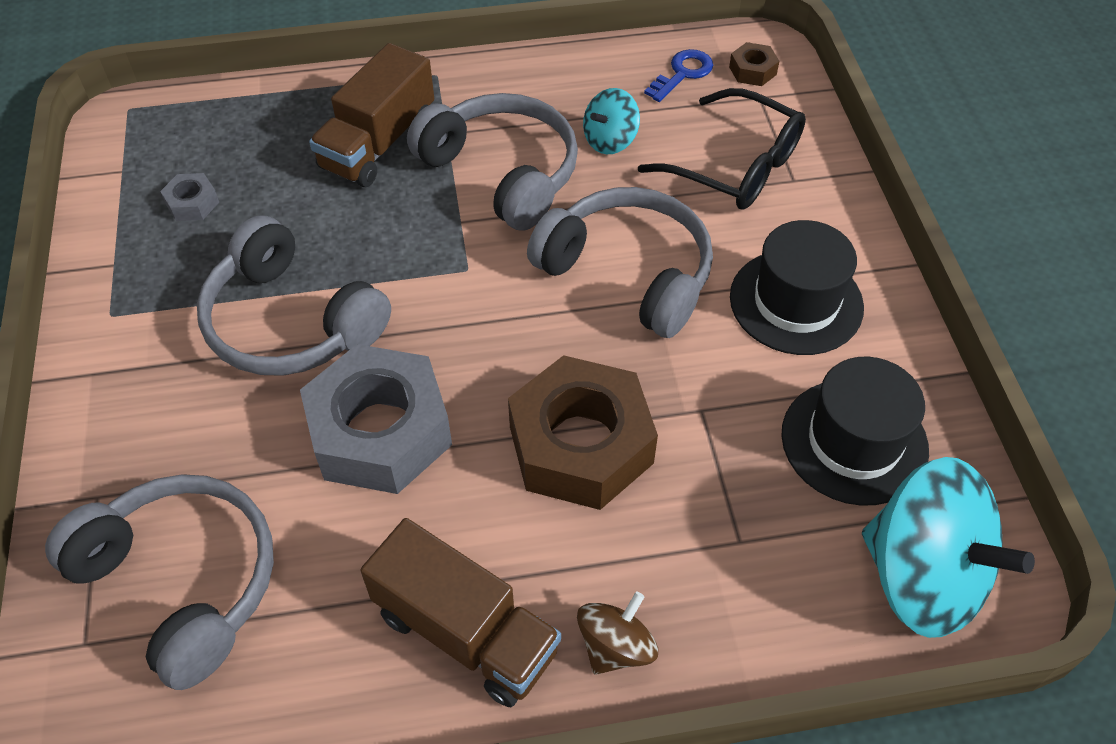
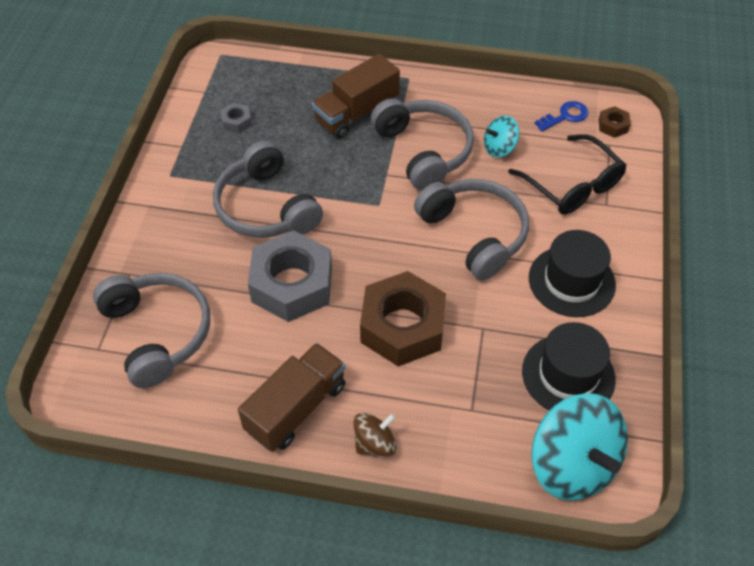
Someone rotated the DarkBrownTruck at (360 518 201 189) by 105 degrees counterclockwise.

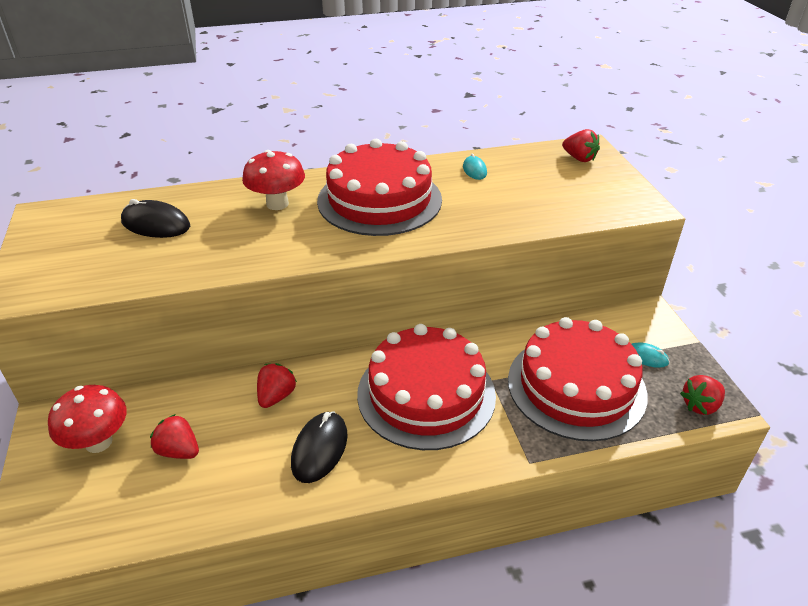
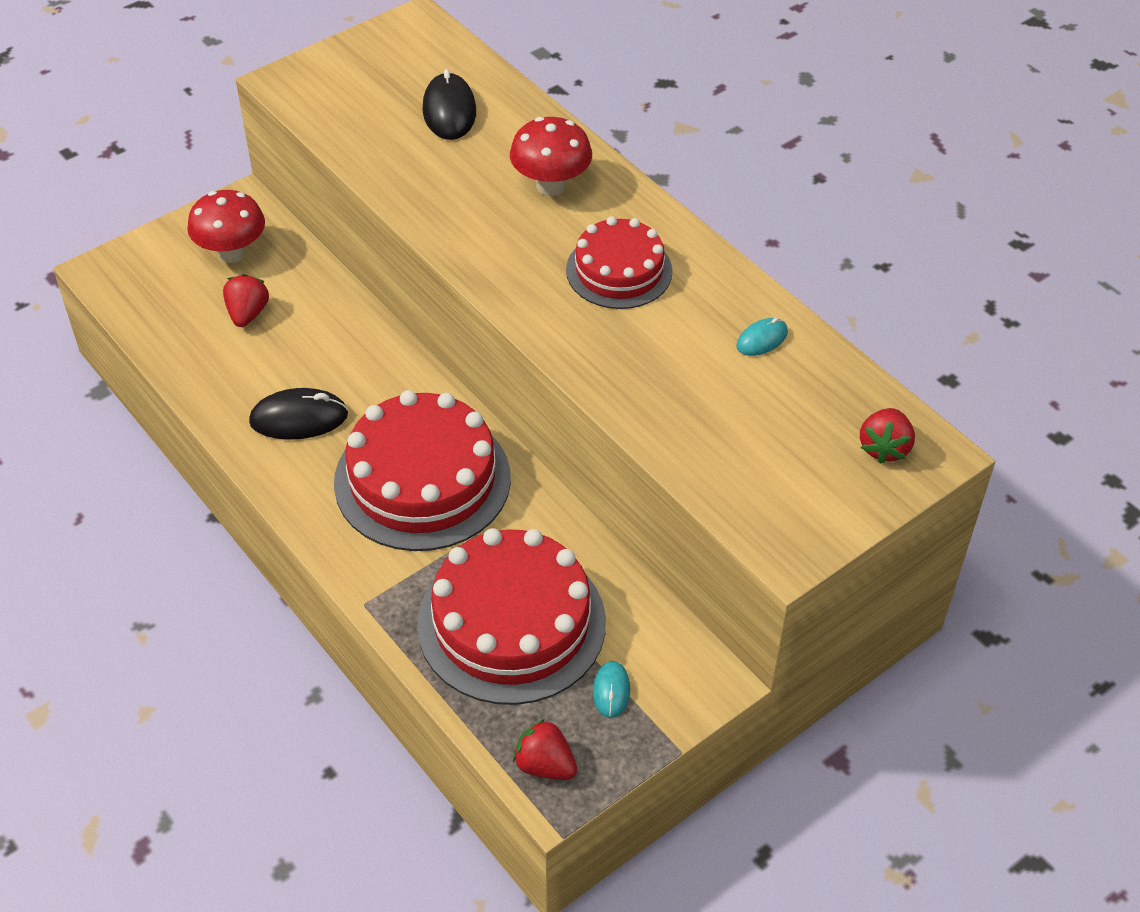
Someone scaled the CrimsonLayerCake at (317 139 125 97) by 0.60. Someone took away the CrimsonBerry at (257 363 40 45).

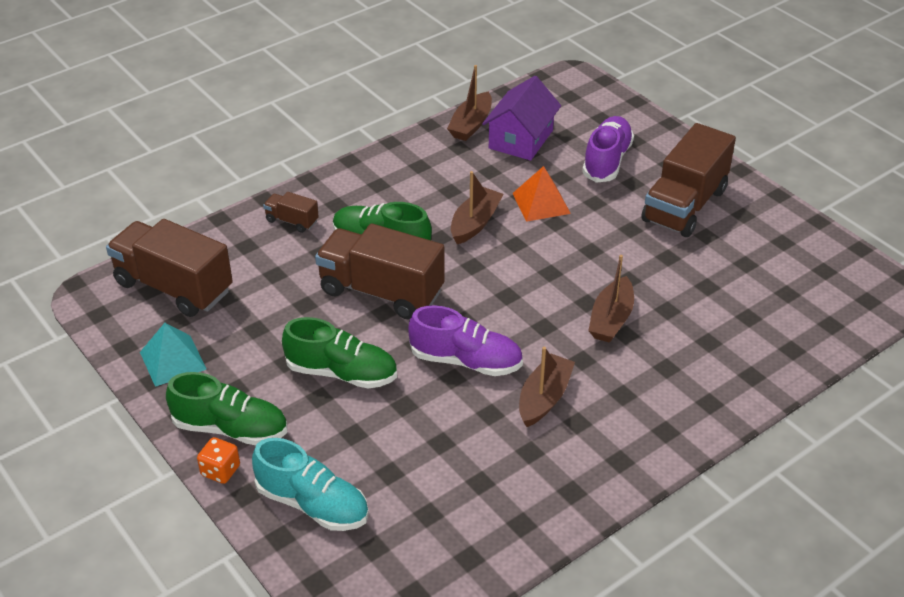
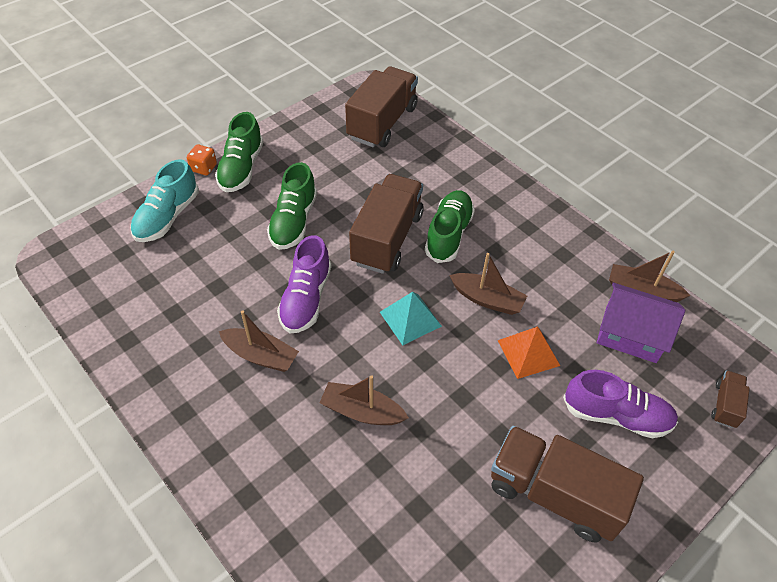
Someone carried the DarkBrownTruck from (263 192 56 41) to (711 370 39 58). Someone carried the AquaPyramidShape from (140 323 66 64) to (380 292 62 53).

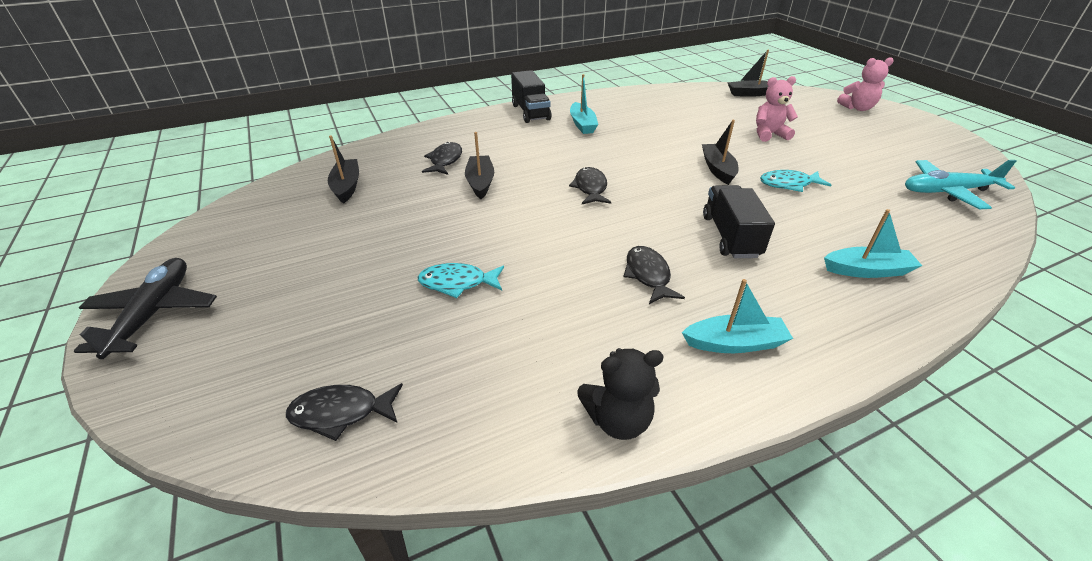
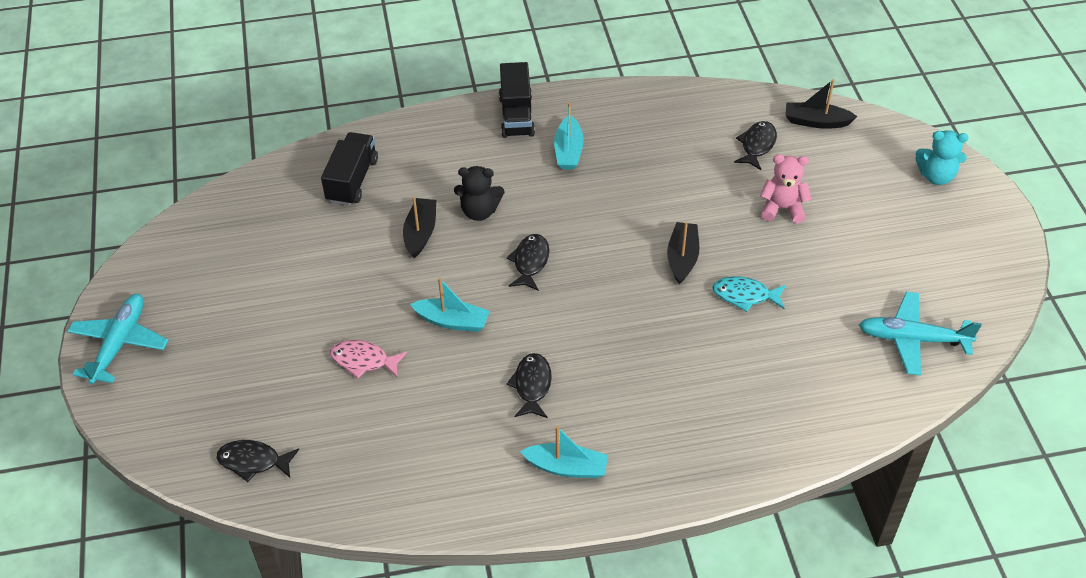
Someone repainted the PinkStuffedBear at (837 57 57 54), which became the AquaStuffedBear at (915 130 54 55). Someone took away the BlackBoat at (328 135 31 69). Someone carried the BlackFishFigure from (422 142 40 33) to (734 121 43 49). Someone carried the BlackTruck from (703 185 72 73) to (321 132 57 74). Someone carried the AquaBoat from (824 209 98 69) to (410 278 80 54). Someone repainted the BlackAeroplane at (74 258 143 101), which became the AquaAeroplane at (67 294 102 90). Someone repainted the AquaFishFigure at (417 263 87 35), which became the PinkFishFigure at (330 340 77 38). Someone carried the BlackStuffedBear from (577 348 87 92) to (454 166 50 55).

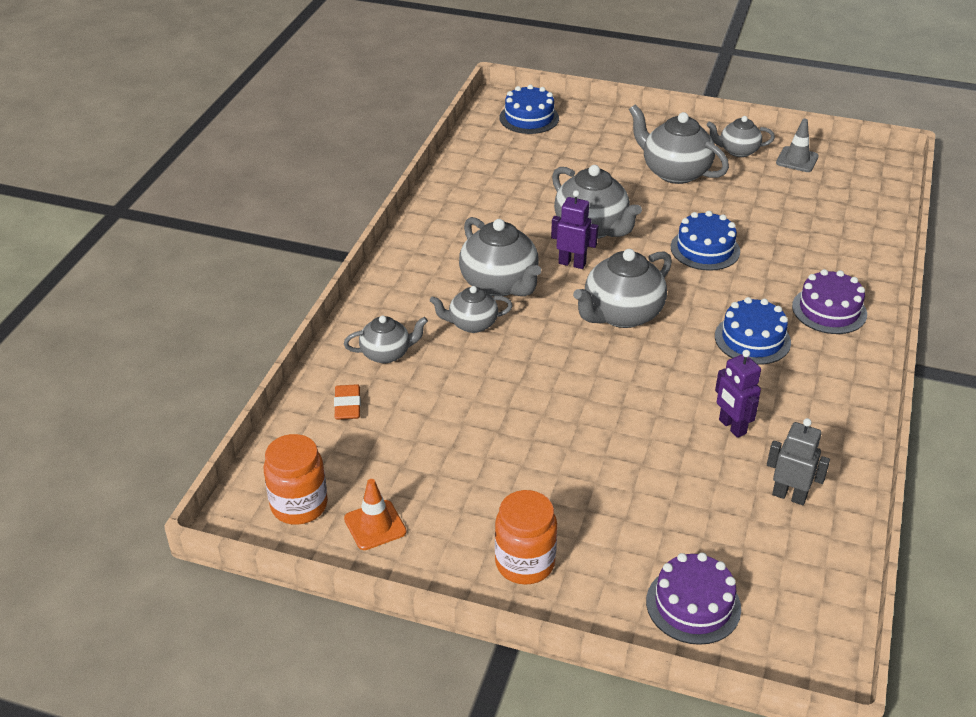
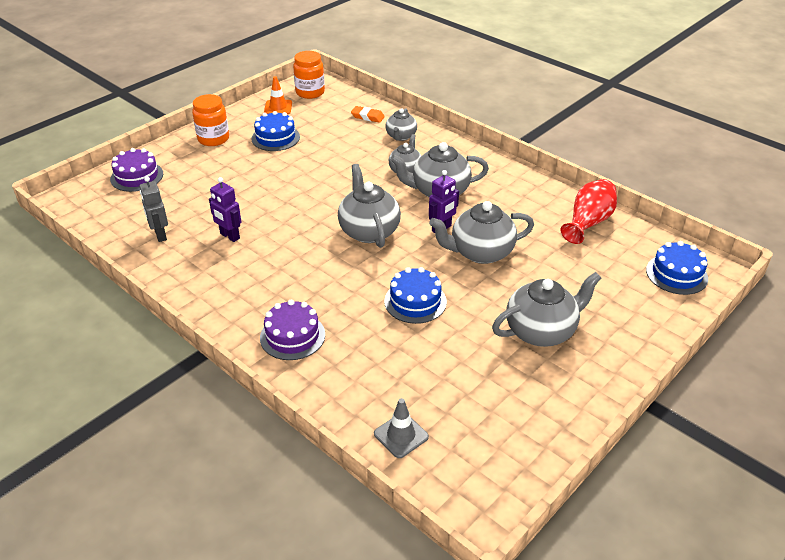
Someone took away the GrayChinaTeapot at (707 116 68 41). Someone carried the GrayRoadCone from (776 118 43 54) to (374 398 55 60). Someone carried the RoyalBlueLayerCake from (715 297 76 68) to (251 111 49 40). Someone rotated the PurpleToyRobot at (715 350 46 88) by 135 degrees counterclockwise. Someone rotated the GrayToyRobot at (767 418 63 87) by 105 degrees clockwise. Someone put down the CrimsonFlowerVase at (561 179 56 65).

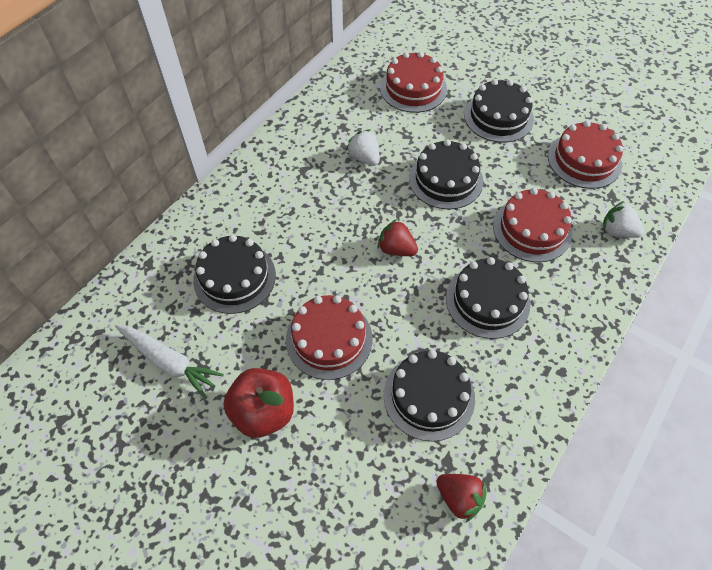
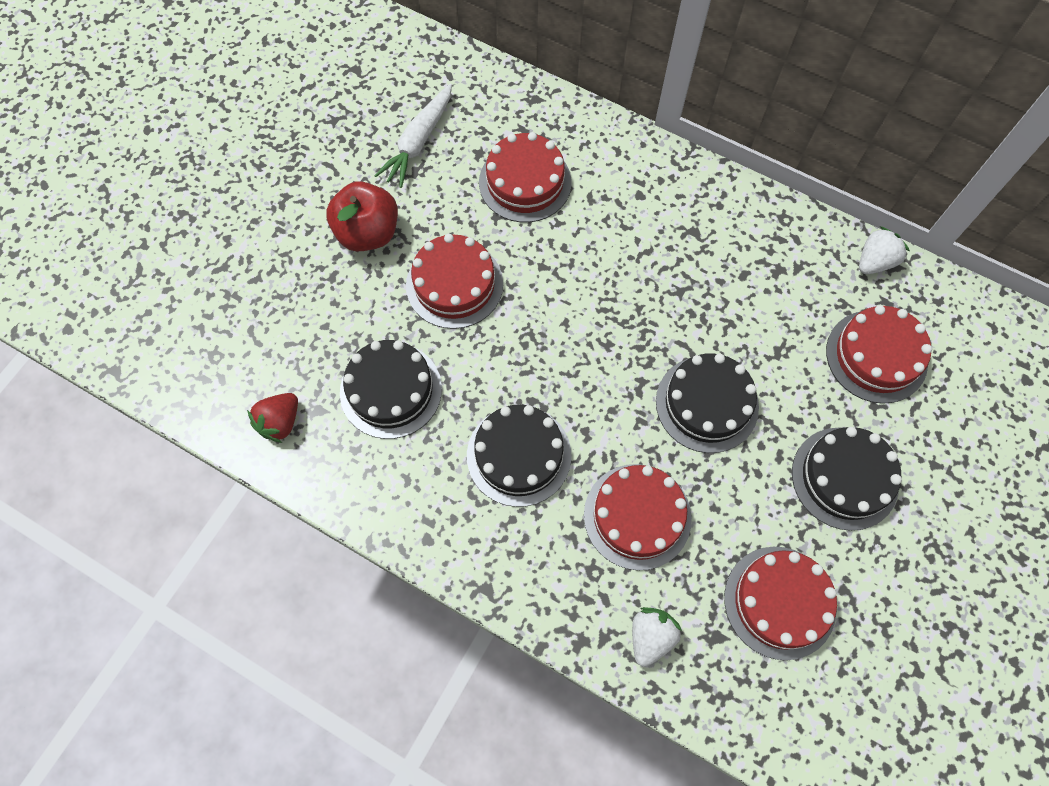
Someone carried the SnowWhiteBerry from (346 129 34 37) to (859 226 51 48). Someone took away the CrimsonBerry at (377 219 41 37). Someone repainted the BlackLayerCake at (193 234 83 80), which became the CrimsonLayerCake at (479 132 93 90).

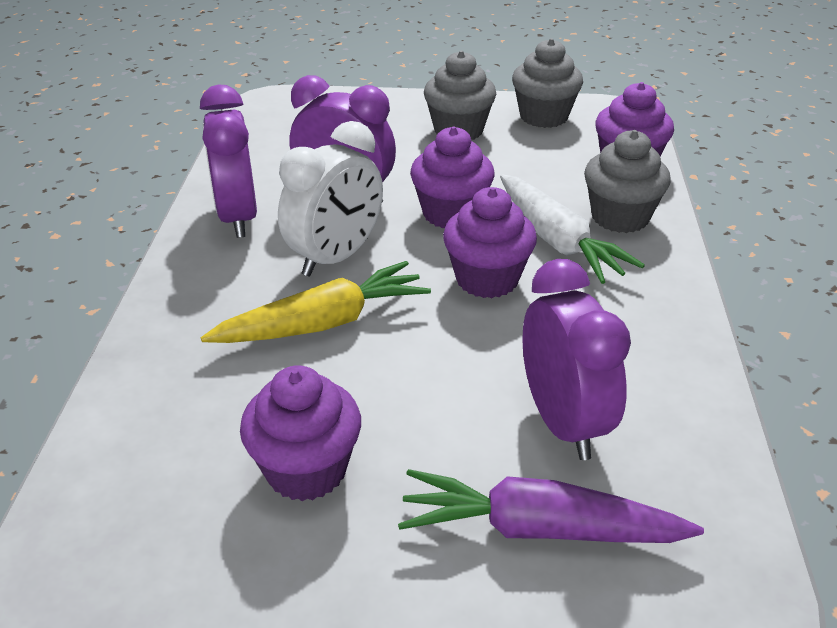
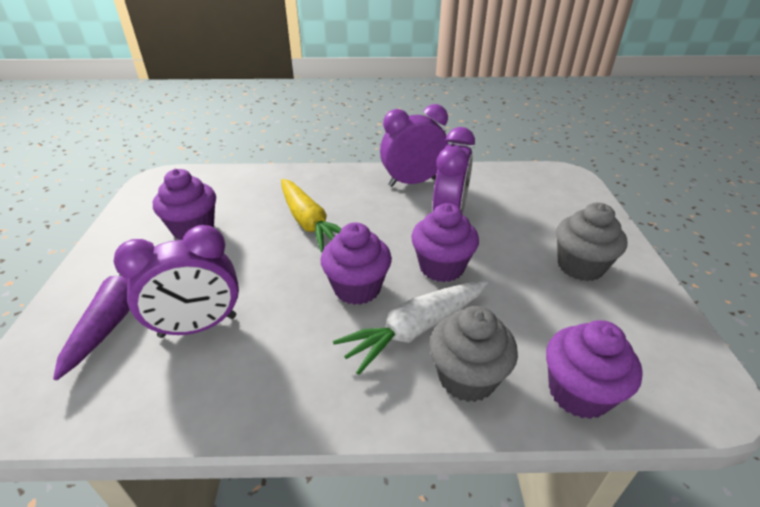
Someone took away the GrayFairyCake at (512 38 71 90). Someone took away the SnowWhiteClock at (278 121 105 156).

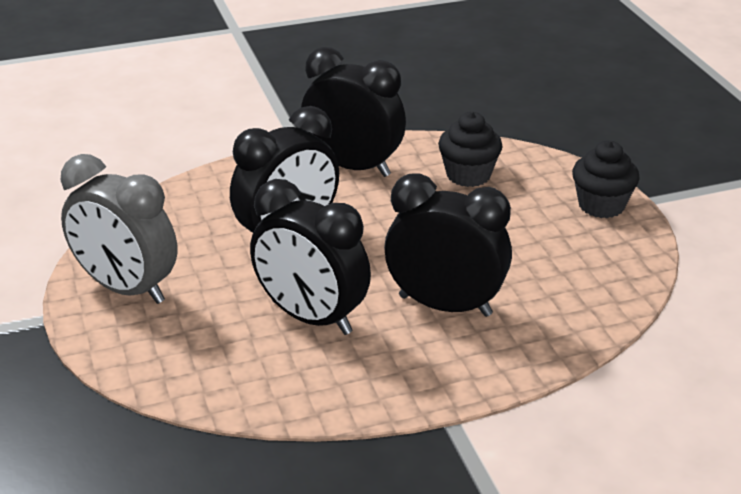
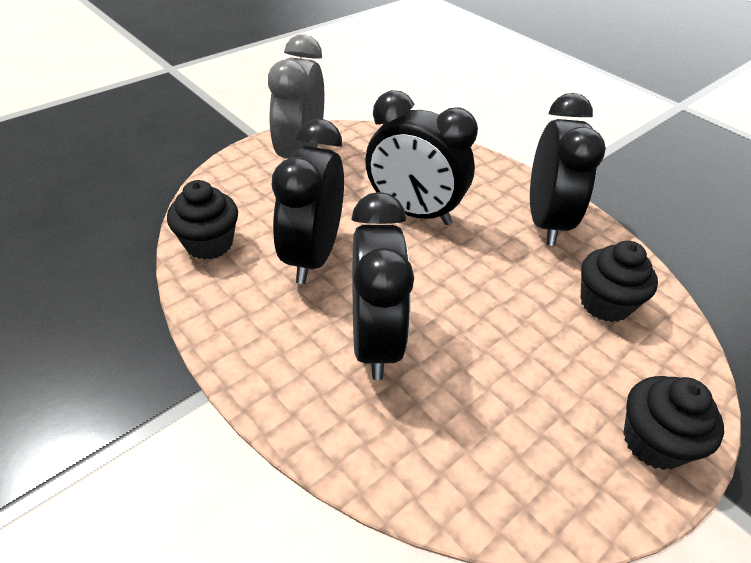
Someone put down the BlackFairyCake at (167 180 71 80).

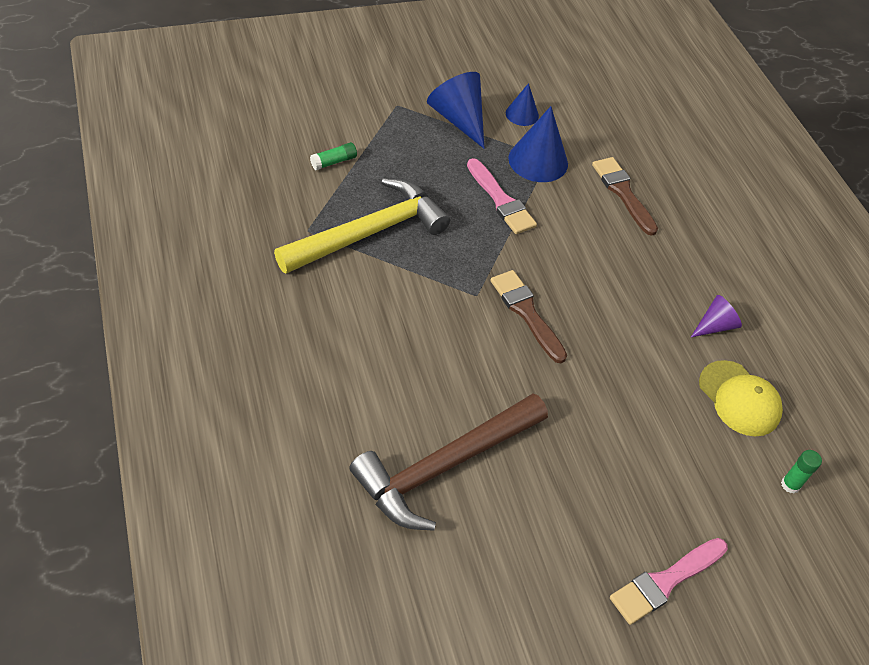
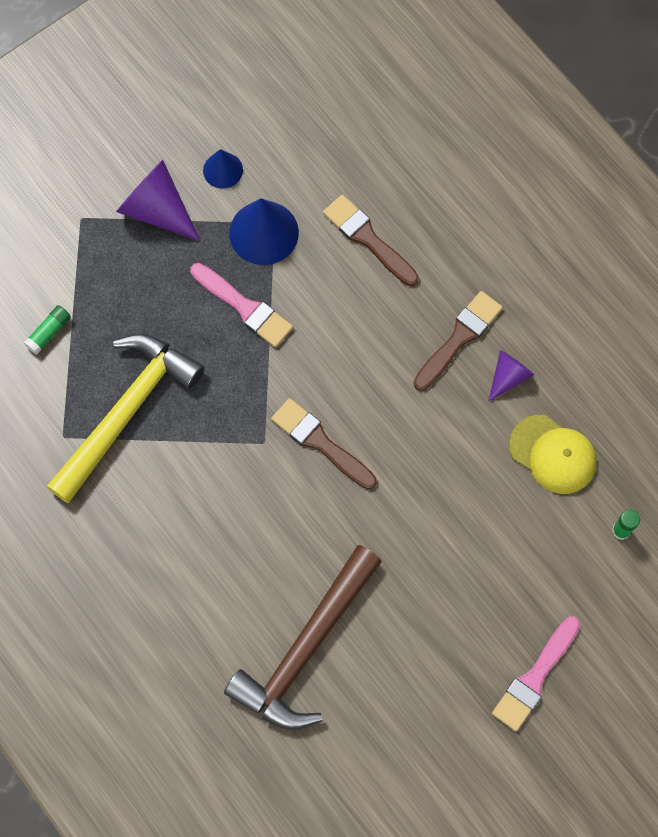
Someone repainted the RoyalBlueSolidCone at (427 72 58 77), which became the PurpleSolidCone at (116 160 84 81). Someone put down the DarkBrownBrush at (414 291 89 100).

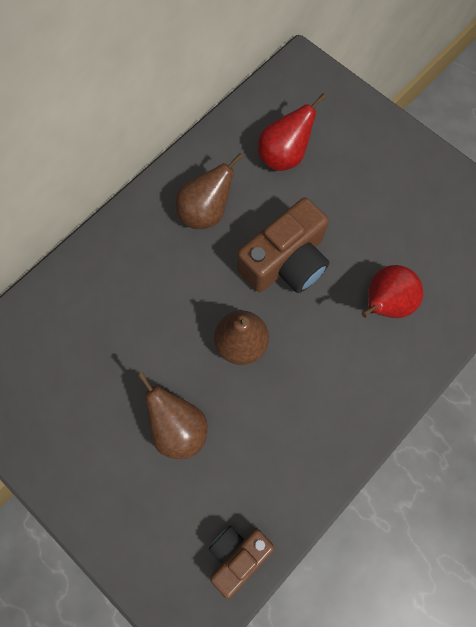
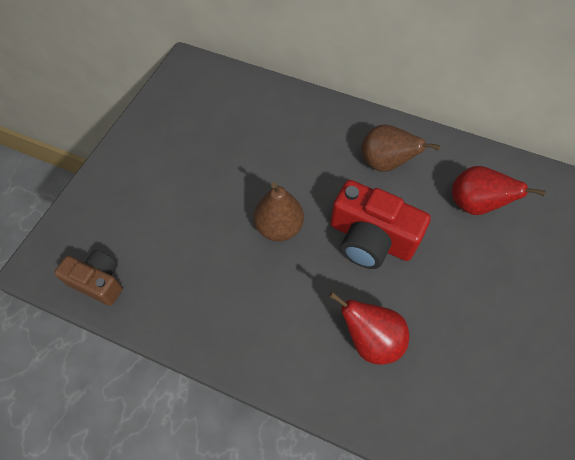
Someone repainted the DarkBrownPhotoCamera at (237 198 92 95), which became the CrimsonPhotoCamera at (330 180 101 89). Someone took away the DarkBrownPear at (138 373 70 86).

